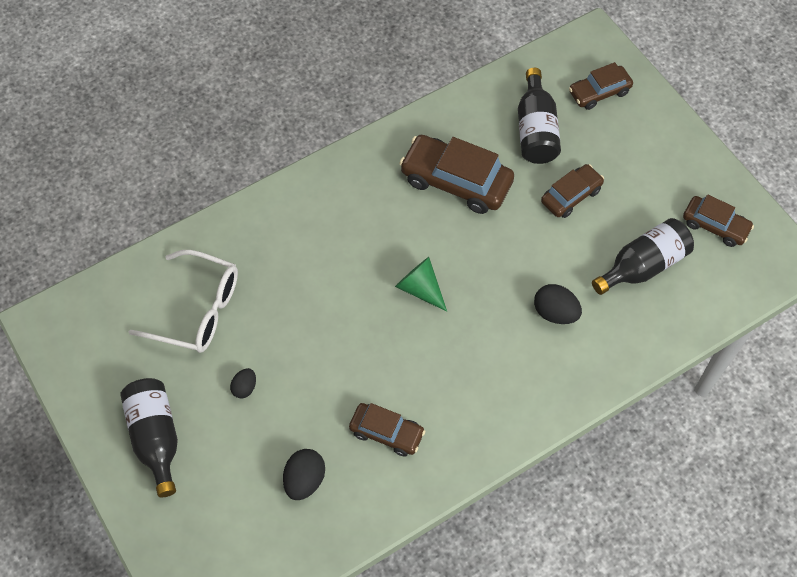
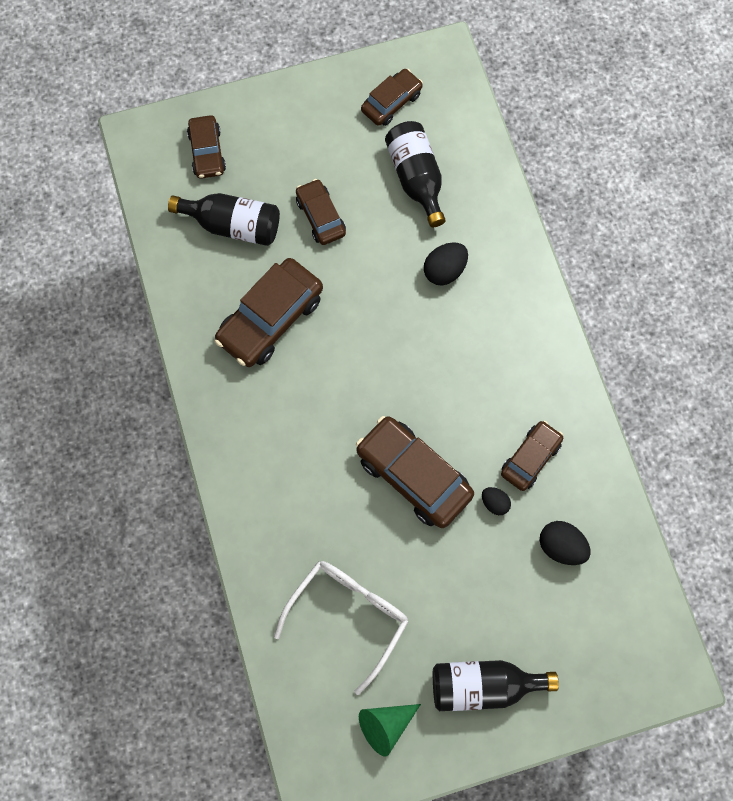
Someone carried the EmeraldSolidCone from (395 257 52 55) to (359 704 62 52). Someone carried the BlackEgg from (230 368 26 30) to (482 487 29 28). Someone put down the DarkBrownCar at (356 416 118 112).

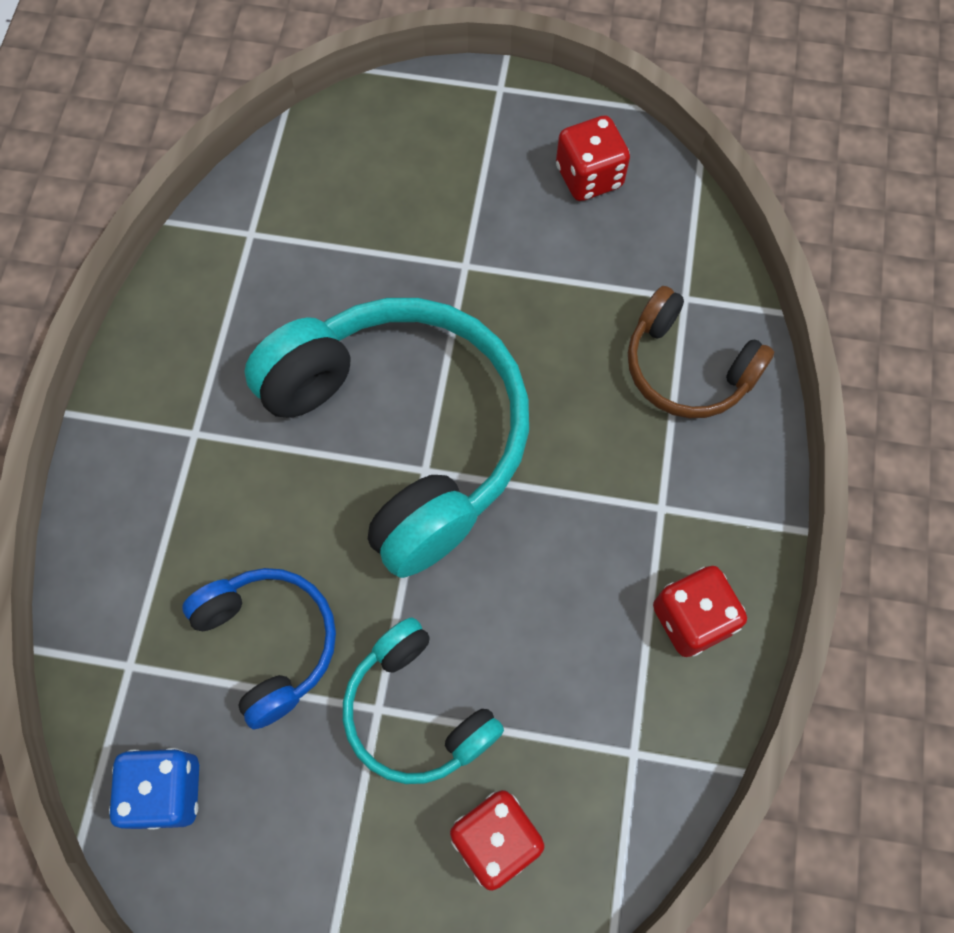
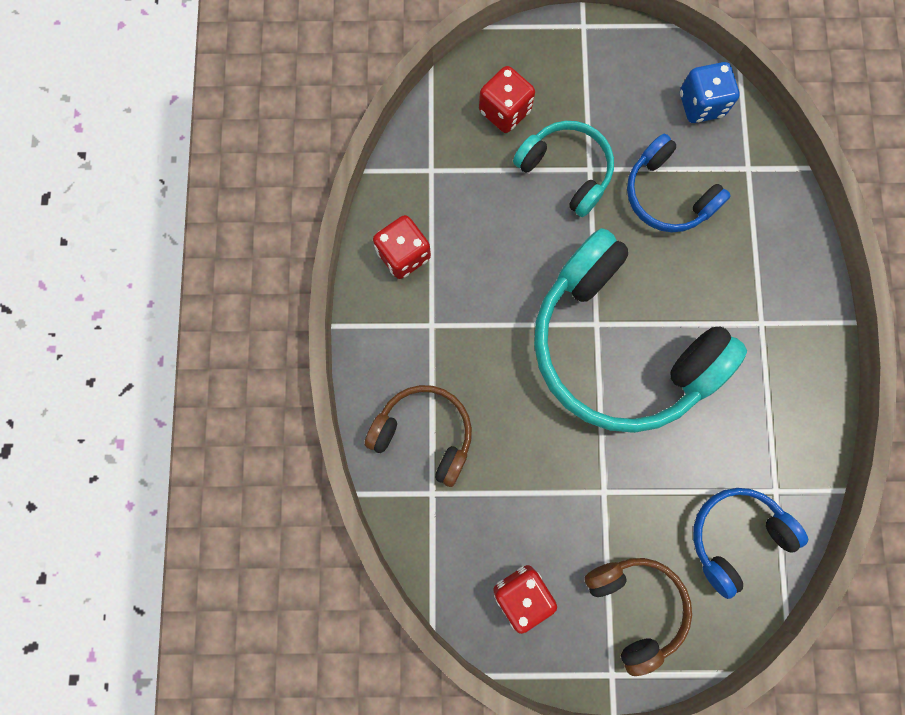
Someone put down the RoyalBlueOverEarHeadphones at (693 488 115 111). Someone put down the DarkBrownOverEarHeadphones at (584 558 108 118).

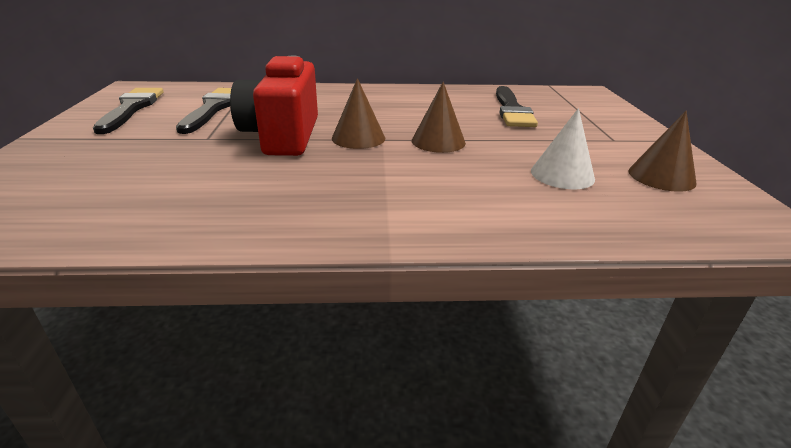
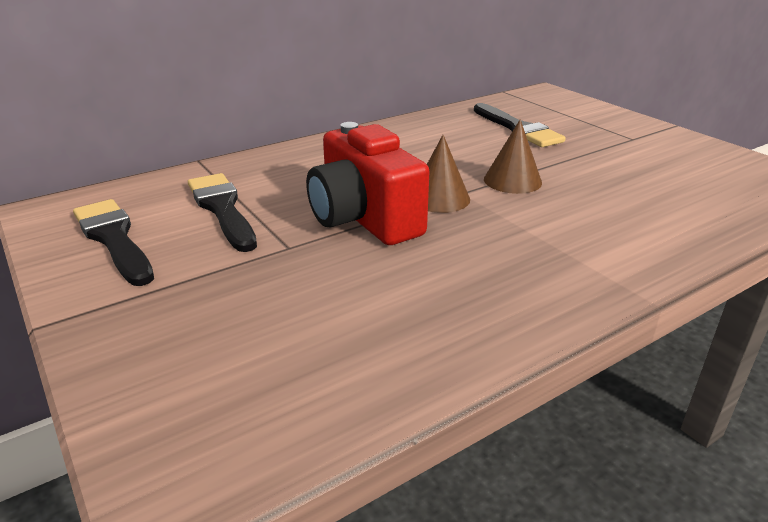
Someone took away the SnowWhiteSolidCone at (531 108 64 81). Someone took away the DarkBrownSolidCone at (628 111 69 81).

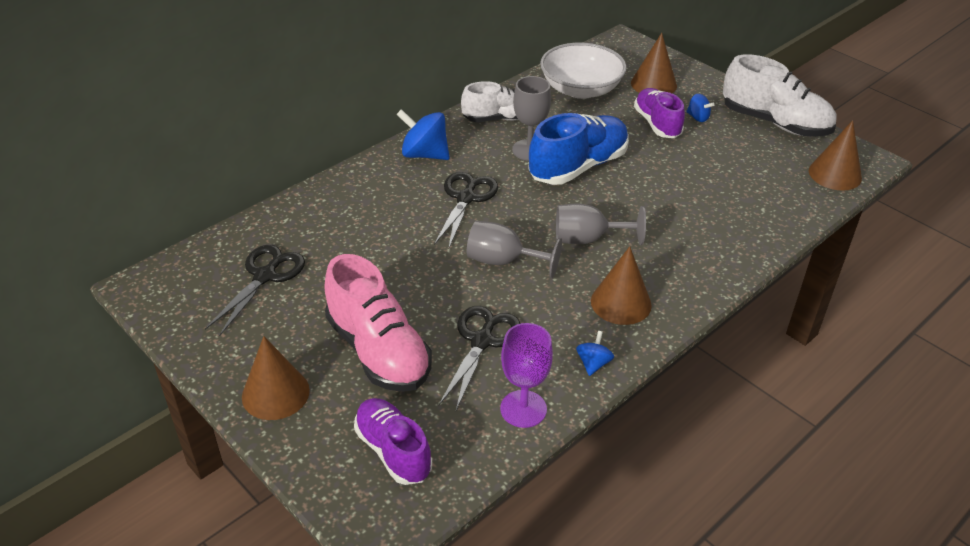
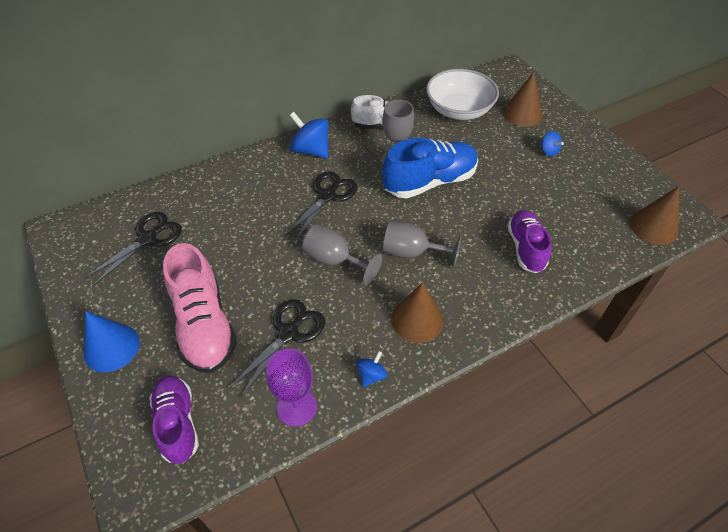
Someone took away the SnowWhiteSneaker at (723 54 113 83). Someone carried the PurpleSneaker from (634 88 51 50) to (507 210 45 63). Someone repainted the DarkBrownSolidCone at (242 336 68 84), which became the RoyalBlueSolidCone at (84 311 56 61).

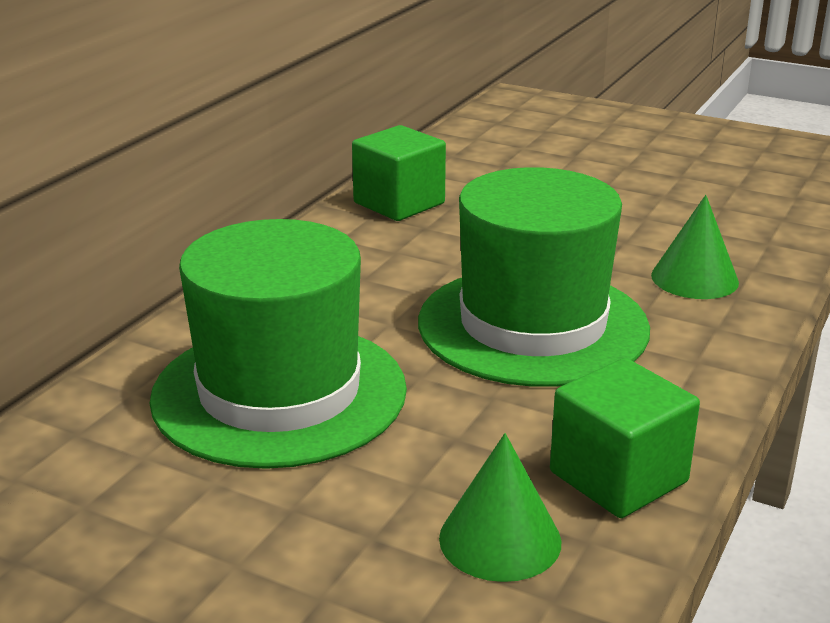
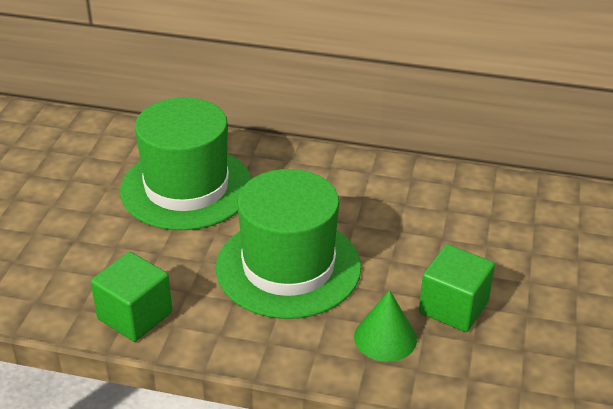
Someone carried the EmeraldBlock from (352 125 94 96) to (419 244 76 88). Someone took away the EmeraldSolidCone at (439 433 122 149).

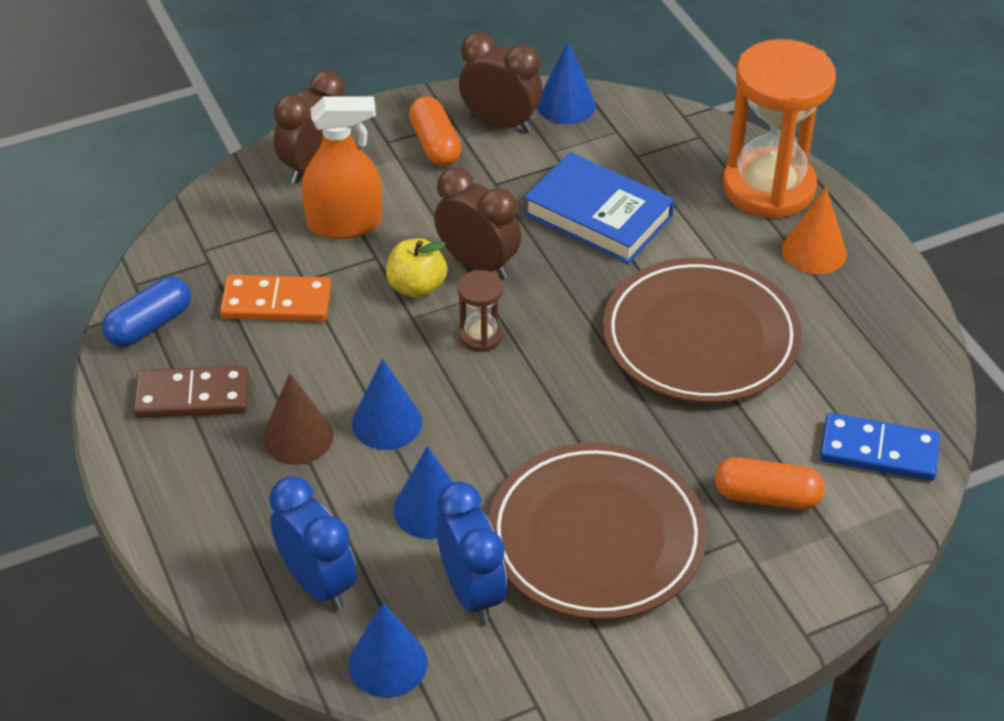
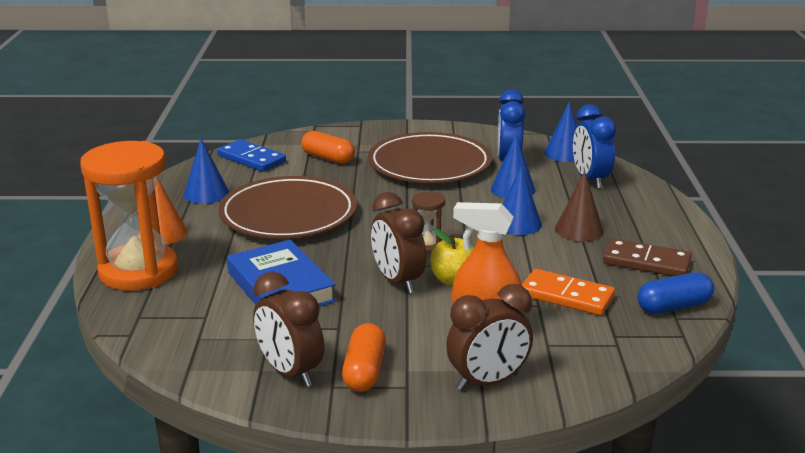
Someone carried the RoyalBlueSolidCone from (537 41 59 83) to (184 139 45 65).

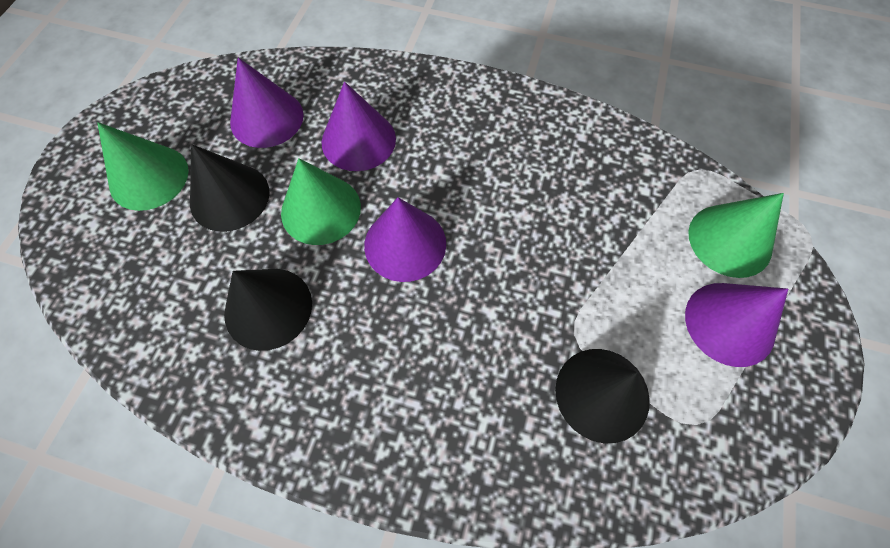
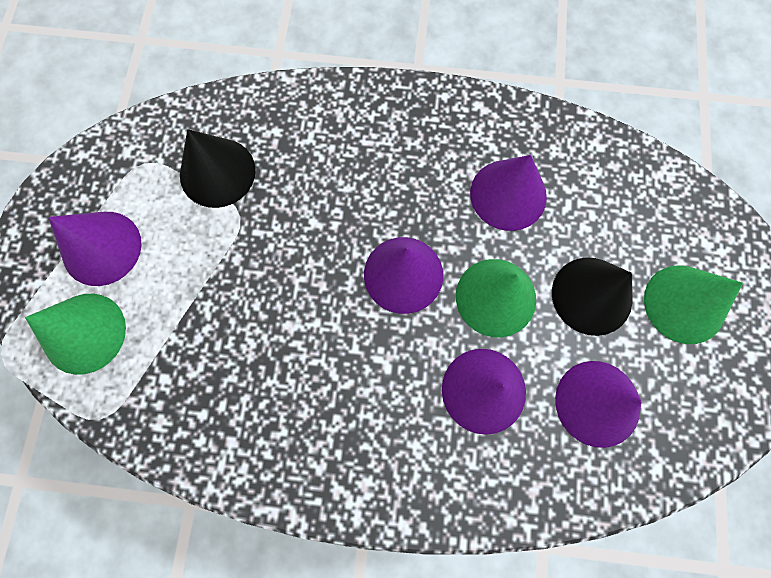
Someone repainted the BlackSolidCone at (224 269 88 82), which became the PurpleSolidCone at (470 155 77 76).

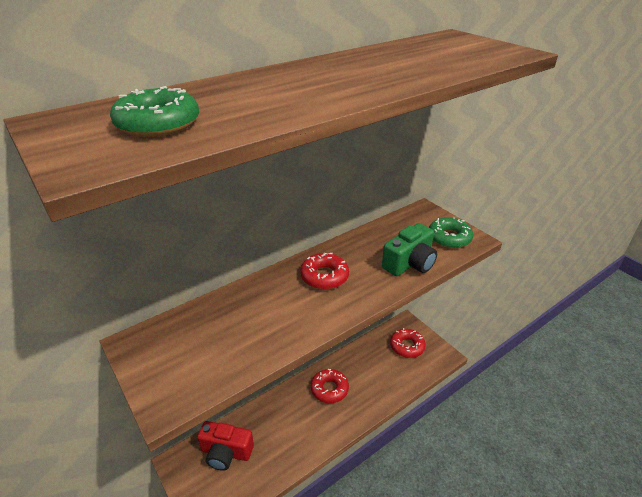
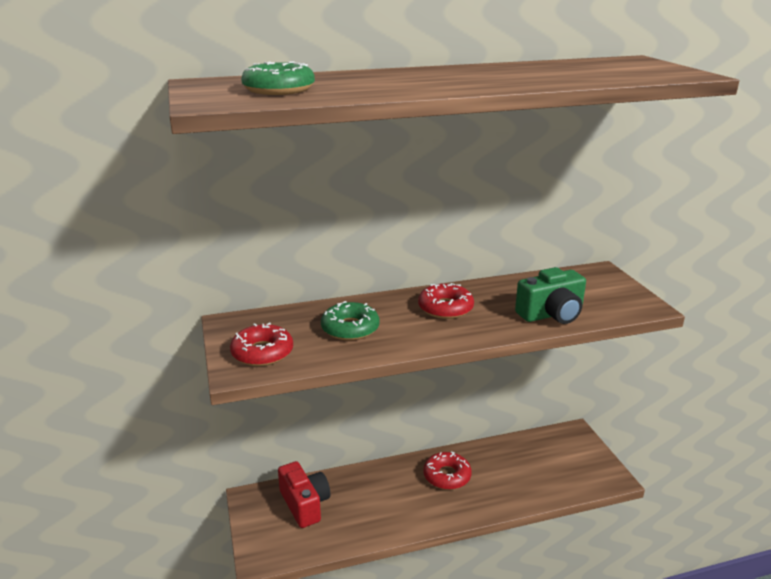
Someone carried the EmeraldDonut from (429 217 44 31) to (321 301 58 39). Someone carried the CrimsonDonut from (390 328 36 30) to (230 322 63 44). Someone rotated the CrimsonPhotoCamera at (197 421 57 50) by 150 degrees counterclockwise.

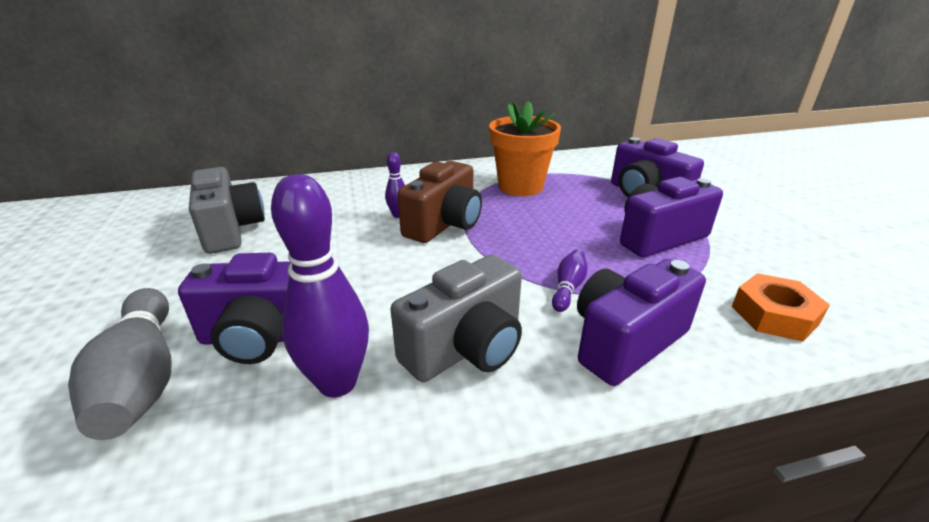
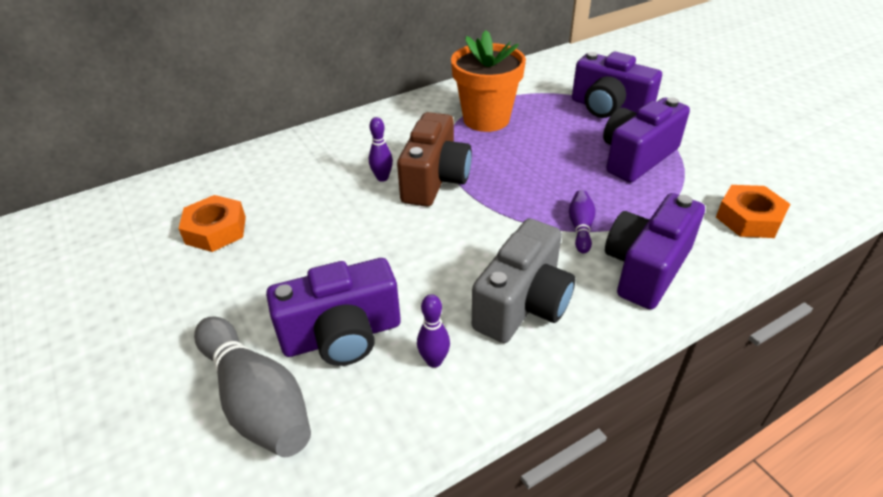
Someone swapped the GrayPhotoCamera at (189 167 76 87) for the OrangeColouredHexNut at (178 195 68 57). Someone scaled the PurpleTenpin at (271 174 98 223) by 0.49.

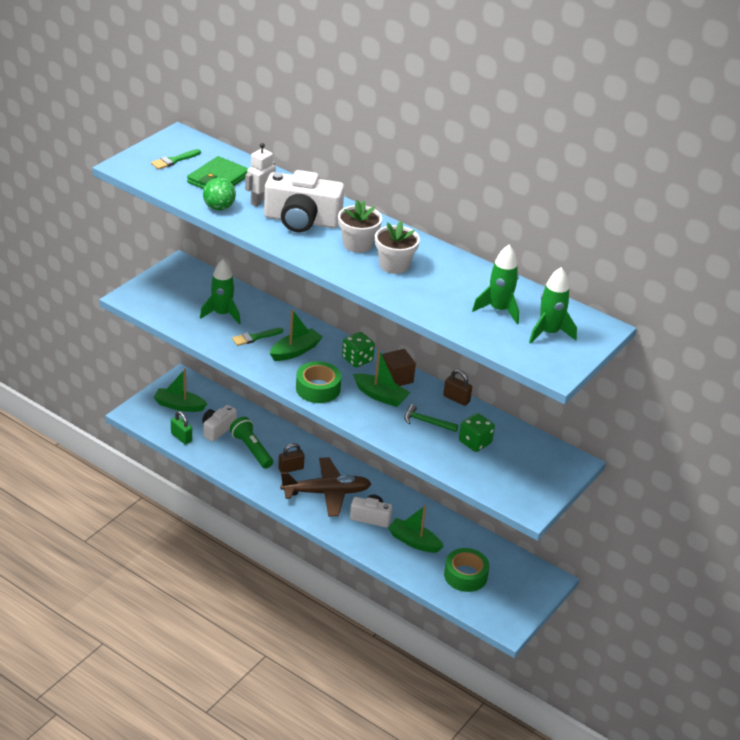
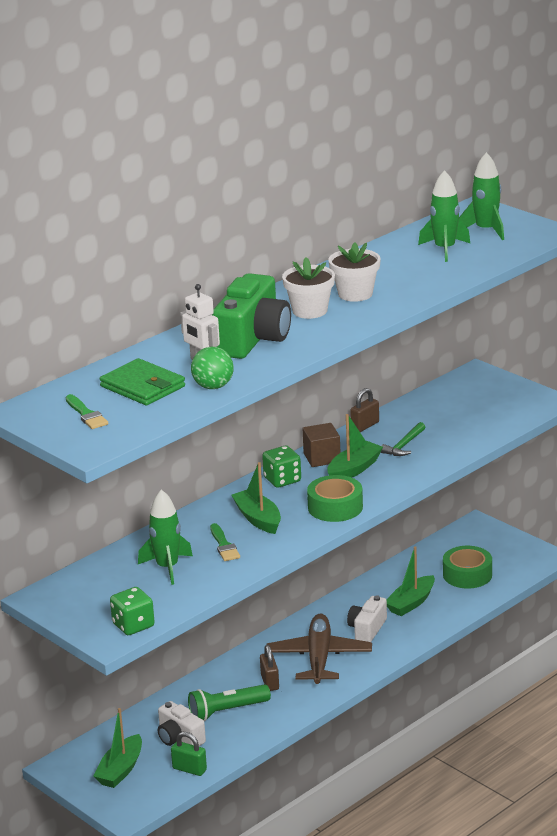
Someone repainted the SnowWhitePhotoCamera at (264 170 80 62), which became the EmeraldPhotoCamera at (212 273 79 86). Someone rotated the EmeraldPadlock at (171 411 21 34) by 60 degrees clockwise. Someone carried the EmeraldDice from (459 413 36 39) to (110 587 45 48).

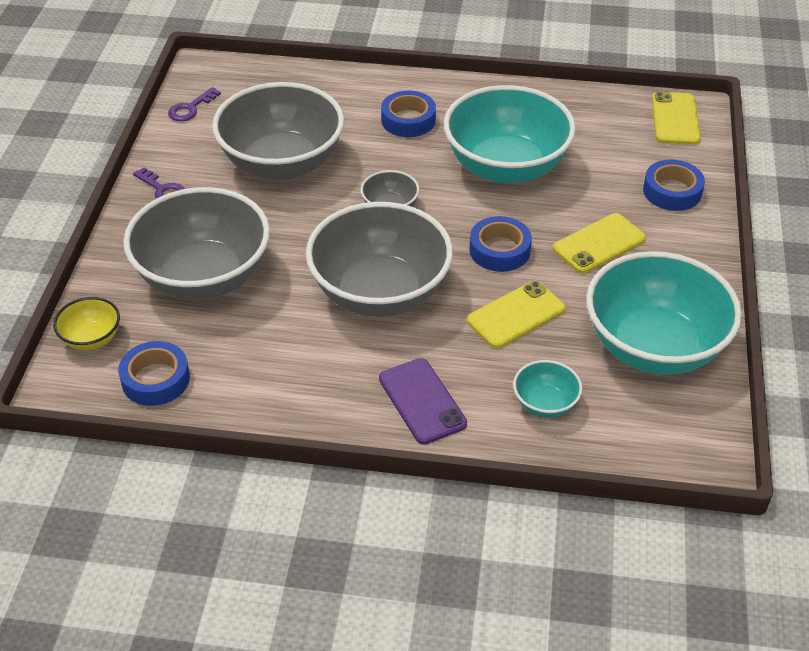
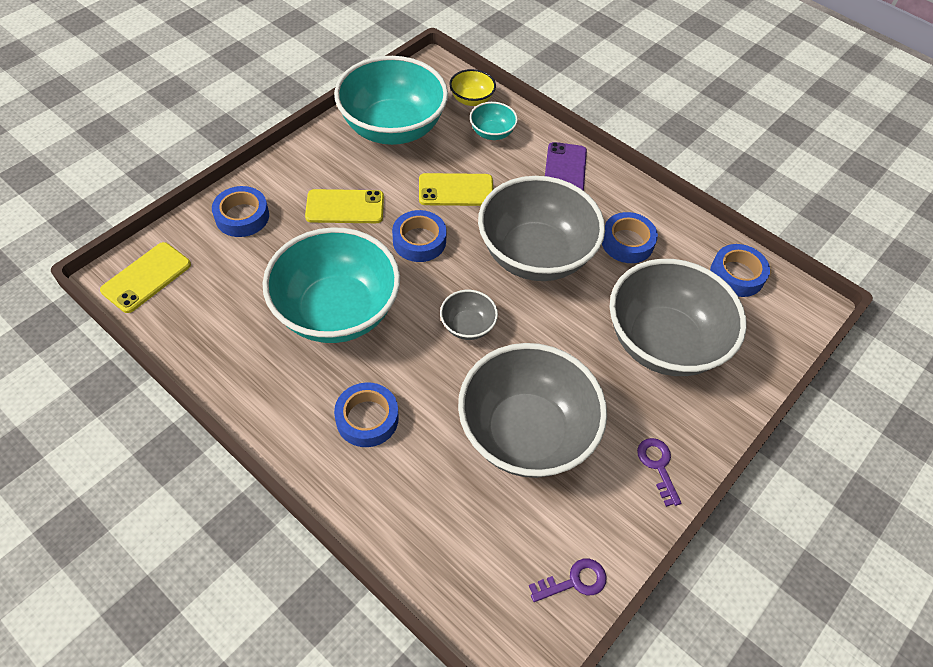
Someone carried the BrightYellowServingBowl from (53 297 67 53) to (449 69 47 37). Someone put down the RoyalBlueTape at (602 212 56 51).

